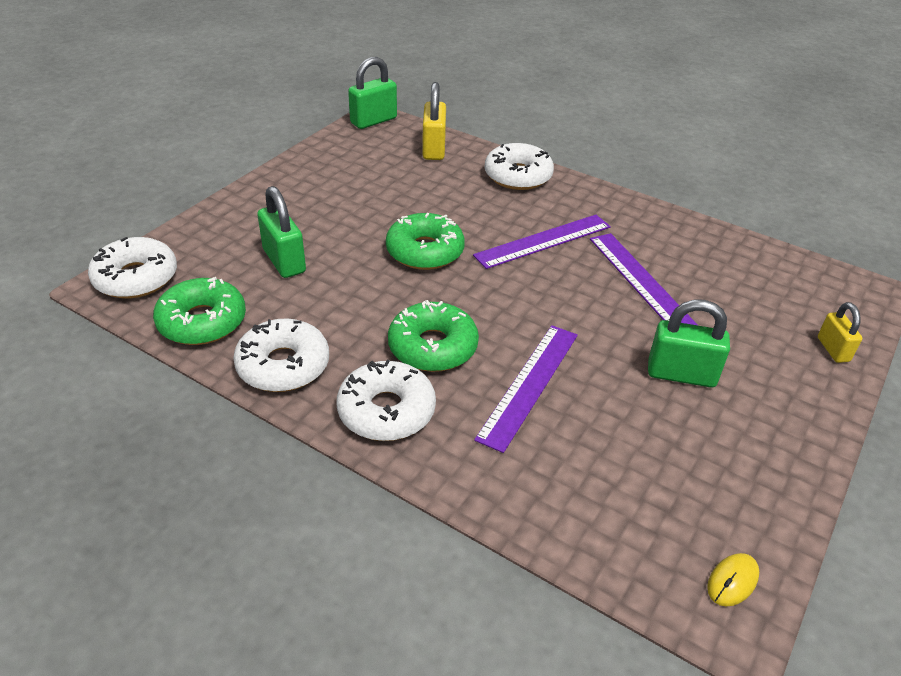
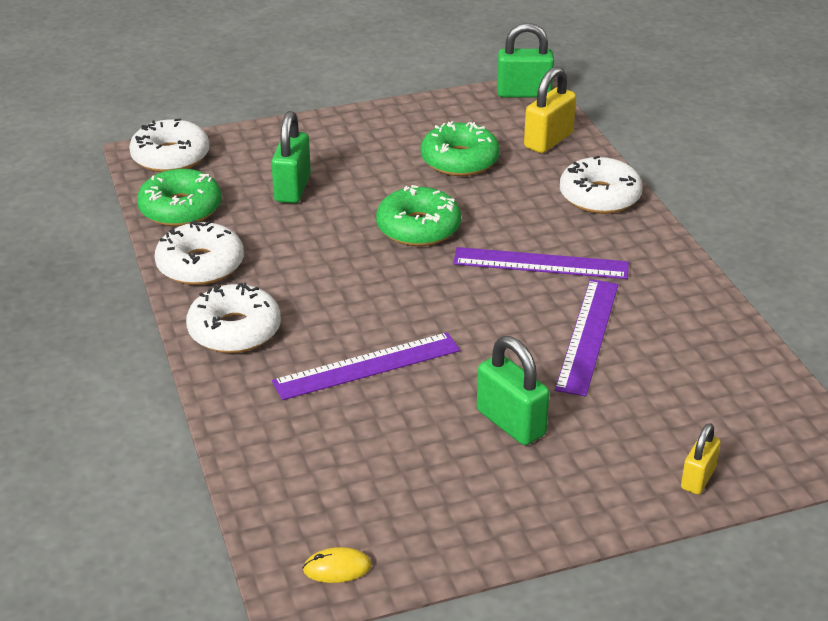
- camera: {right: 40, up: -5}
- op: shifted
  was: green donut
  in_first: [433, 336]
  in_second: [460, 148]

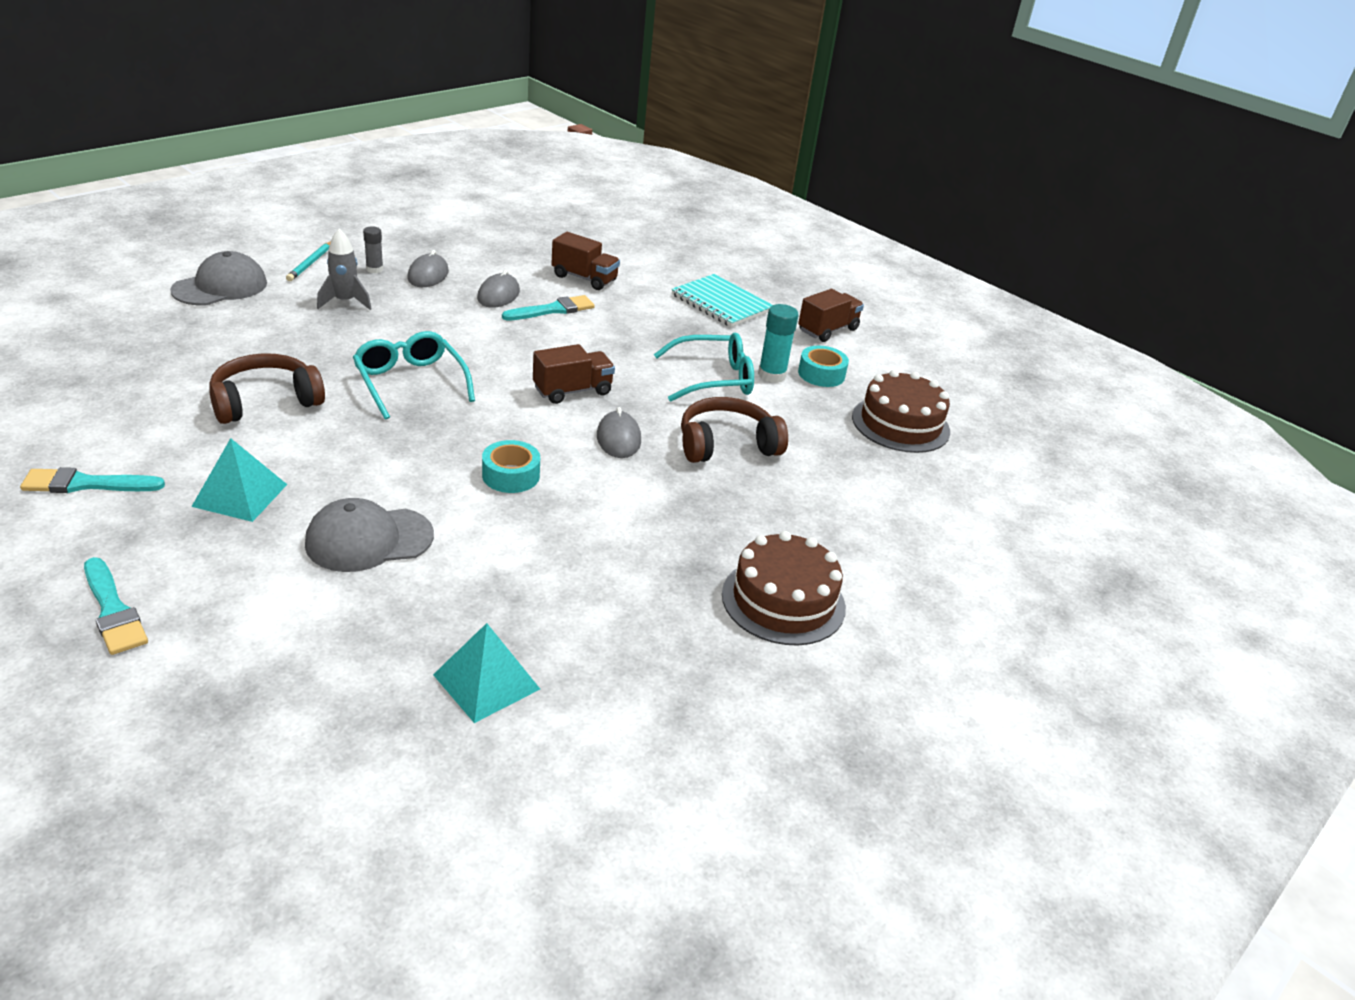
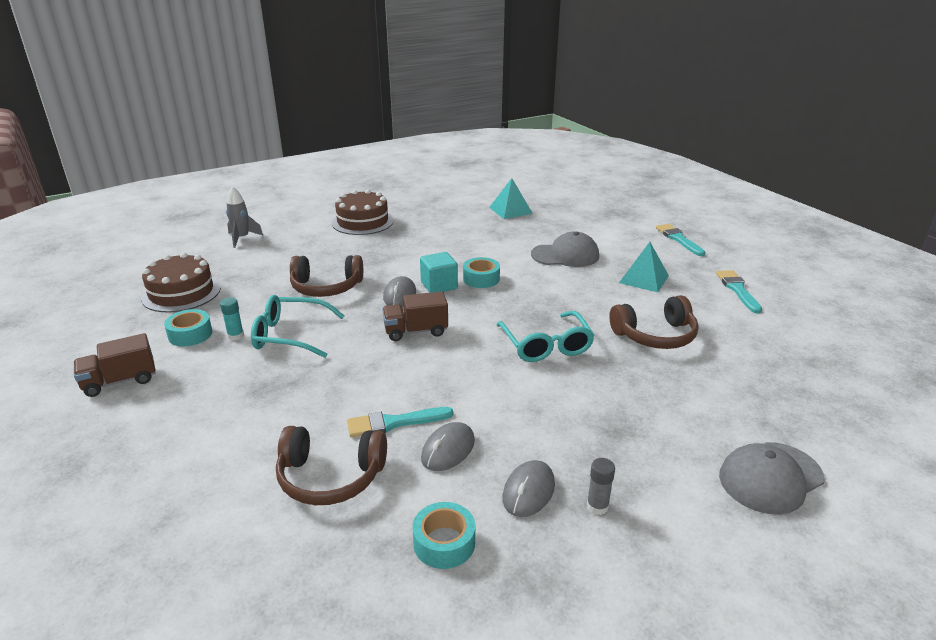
- camera: {right: -160, up: -5}
- op: gone
  was: turquoise pencil
  in_first: [308, 261]
- op: gone
  was: turquoise notebook
  in_first: [721, 300]
- op: new
  now: turquoise tape
  in_second: [443, 535]
- op: new
  now: turquoise cube
  in_second: [439, 272]
- op: shifted
  was: grey rocket
  in_first: [344, 269]
  in_second: [244, 217]
- op: swapped
  was: brown truck
  now: brown headphones
  in_first: [586, 261]
  in_second: [331, 465]
- op: rotated
  was: turquoise brush
  in_first: [92, 480]
  in_second: [739, 291]
  clockwise: -105
- op: scaled
  was: turquoise glue stick
  in_first: [778, 343]
  in_second: [232, 318]
  ratio: 0.63

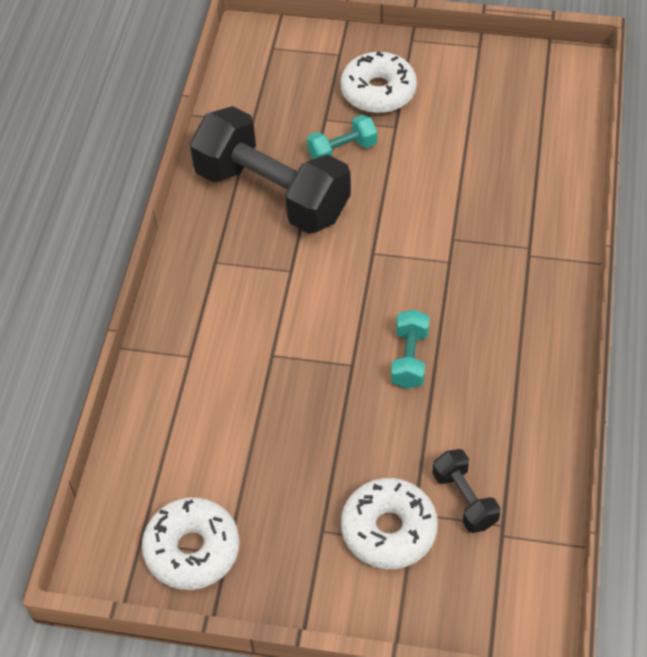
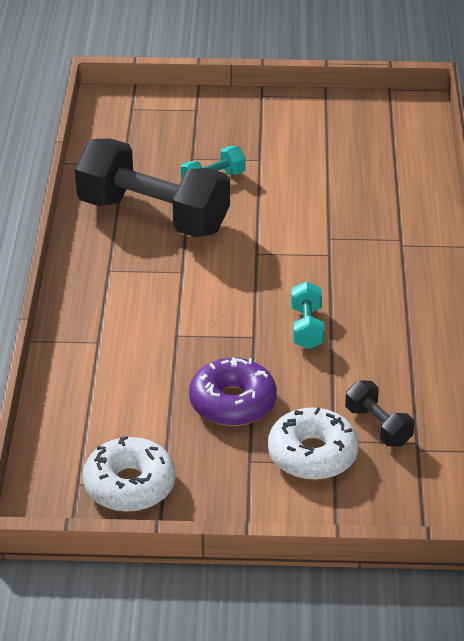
- camera: {right: -10, up: -15}
- op: gone
  was: white donut
  in_first: [378, 82]
- op: new
  now: purple donut
  in_second: [233, 391]

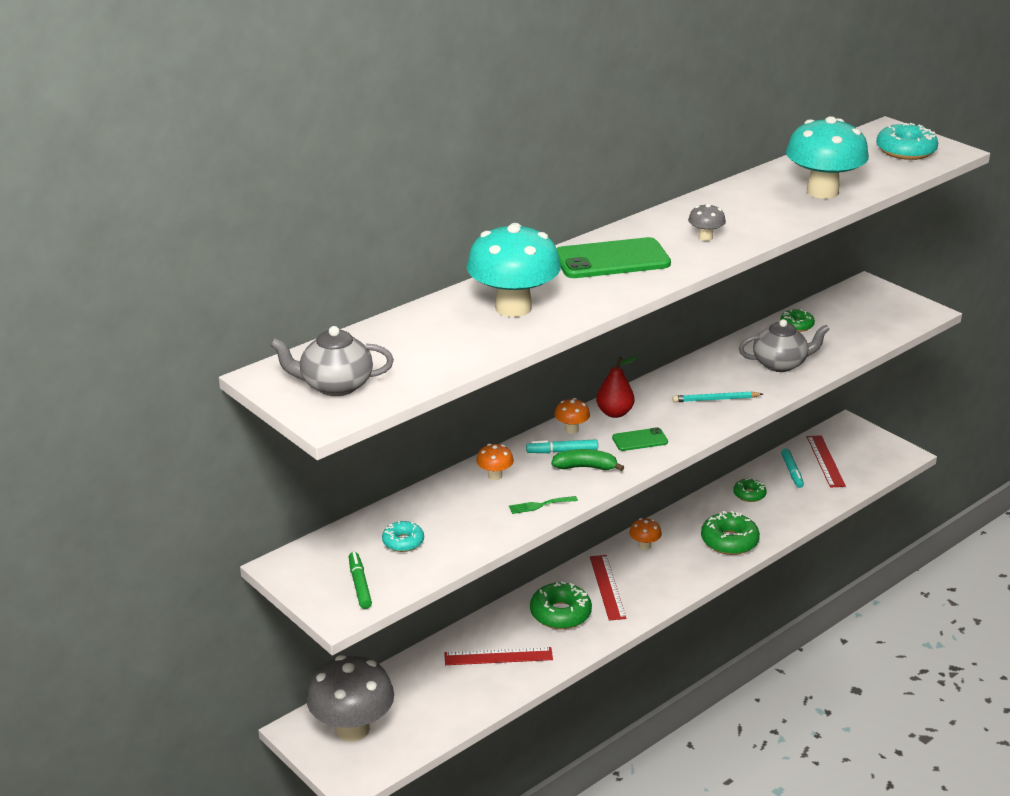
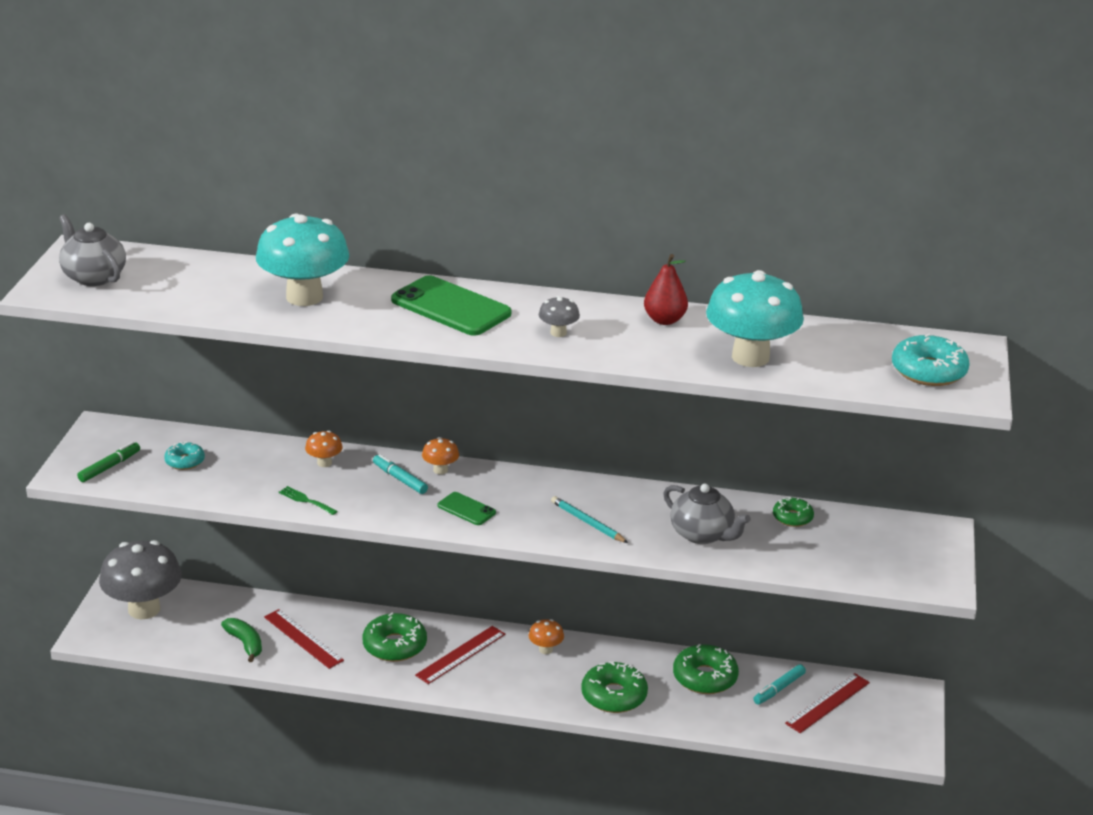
- camera: {right: 50, up: 0}
- op: shifted
  was: green banana
  in_first: [587, 460]
  in_second: [241, 640]
- op: shifted
  was: red pear
  in_first: [617, 387]
  in_second: [666, 289]
- op: scaled
  was: green donut
  in_first: [750, 490]
  in_second: [706, 669]
  ratio: 1.7

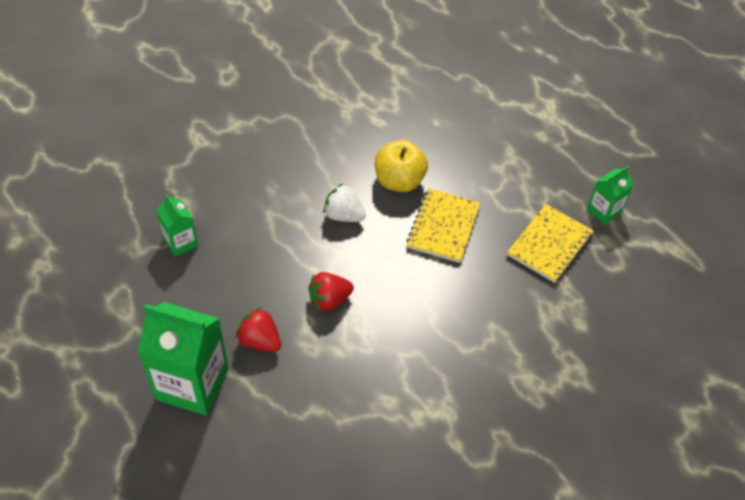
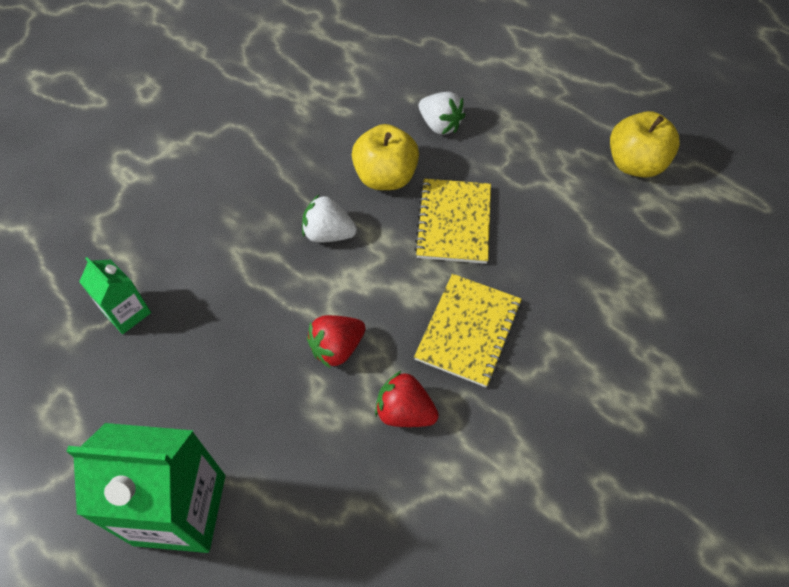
- camera: {right: -10, up: 5}
- op: new
  now: white strawberry
  in_second: [442, 113]
- op: shifted
  was: red strawberry
  in_first: [258, 330]
  in_second: [407, 399]
- op: shifted
  was: yellow notebook
  in_first: [550, 243]
  in_second: [468, 330]
- op: swapped
  was: green carton
  now: yellow apple
  in_first: [610, 195]
  in_second: [645, 144]

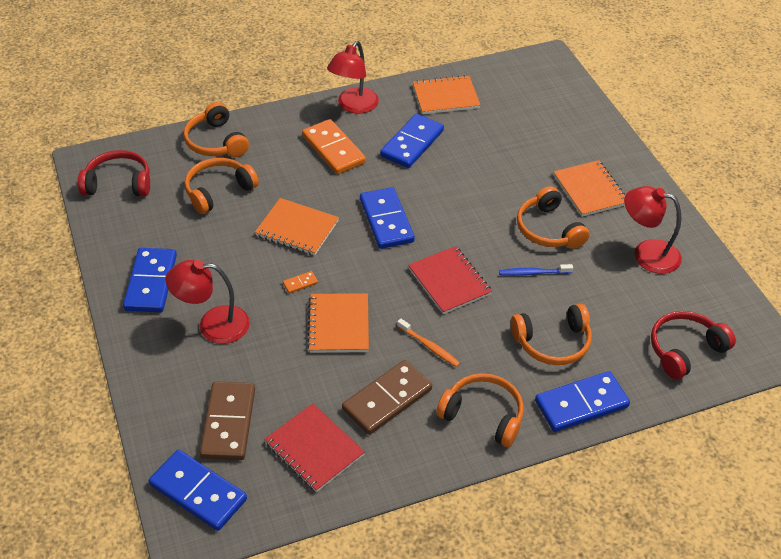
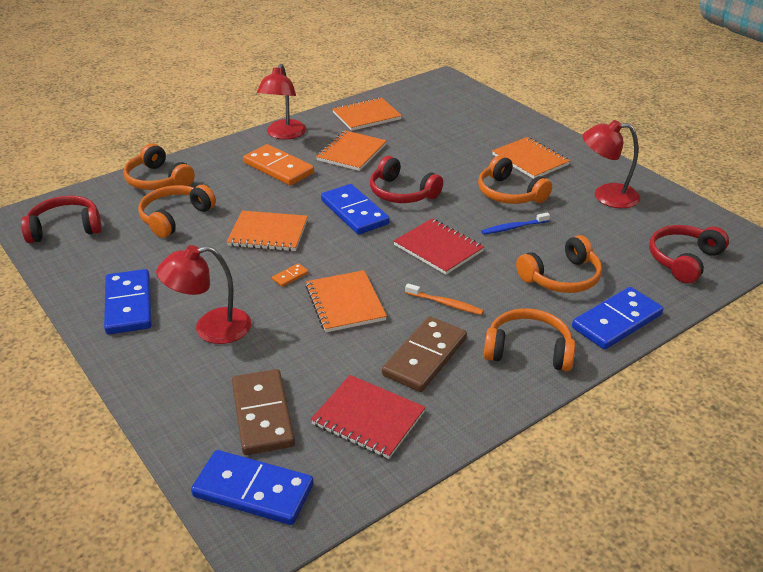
- camera: {right: -15, up: -10}
- op: new
  now: red headphones
  in_second: [406, 179]
- op: swapped
  was: blue domino
  now: orange notebook
  in_first: [412, 141]
  in_second: [351, 151]

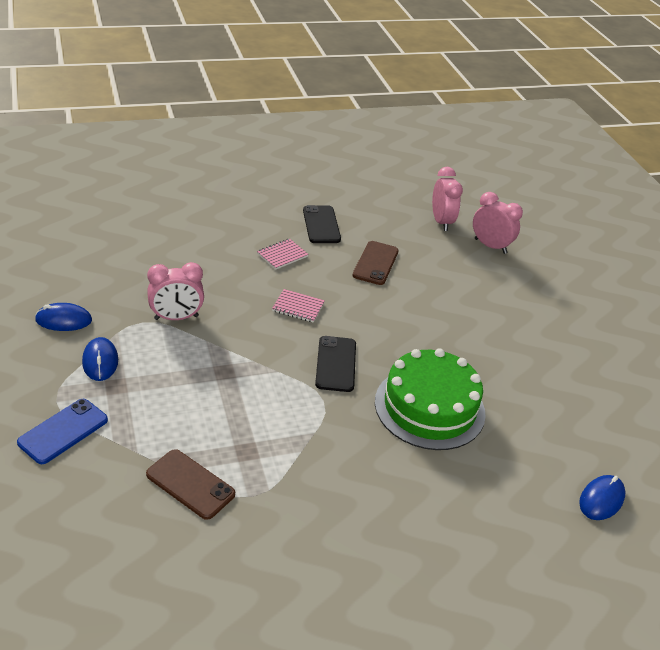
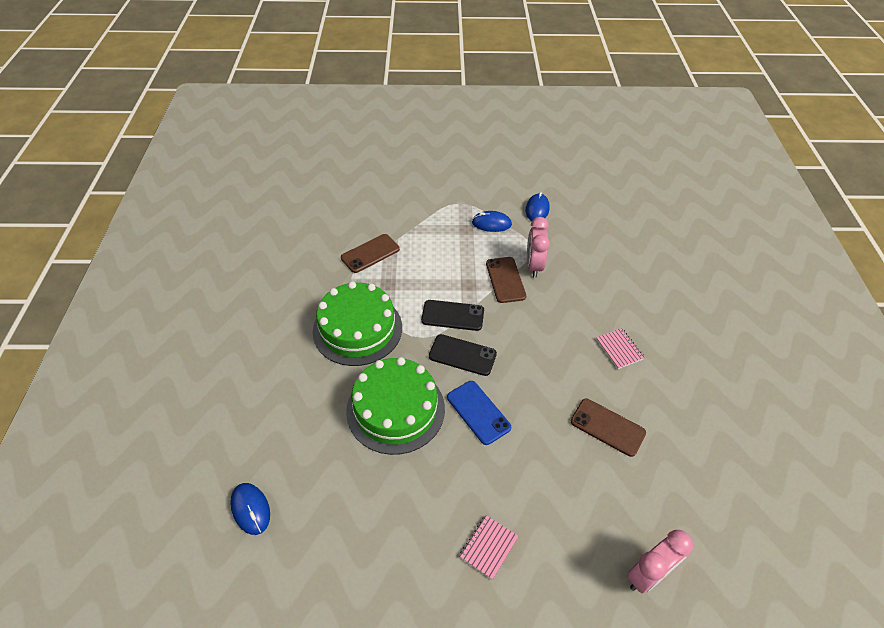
- camera: {right: 110, up: 10}
- op: gone
  was: pink clock
  in_first: [447, 199]
- op: new
  now: green cake
  in_second: [357, 323]
- op: new
  now: brown phone
  in_second: [506, 280]
- op: shifted
  was: blue phone
  in_first: [62, 431]
  in_second: [479, 413]
- op: shifted
  was: pink notebook
  in_first: [298, 306]
  in_second: [488, 547]
- op: shifted
  was: black phone
  in_first: [322, 224]
  in_second: [452, 315]

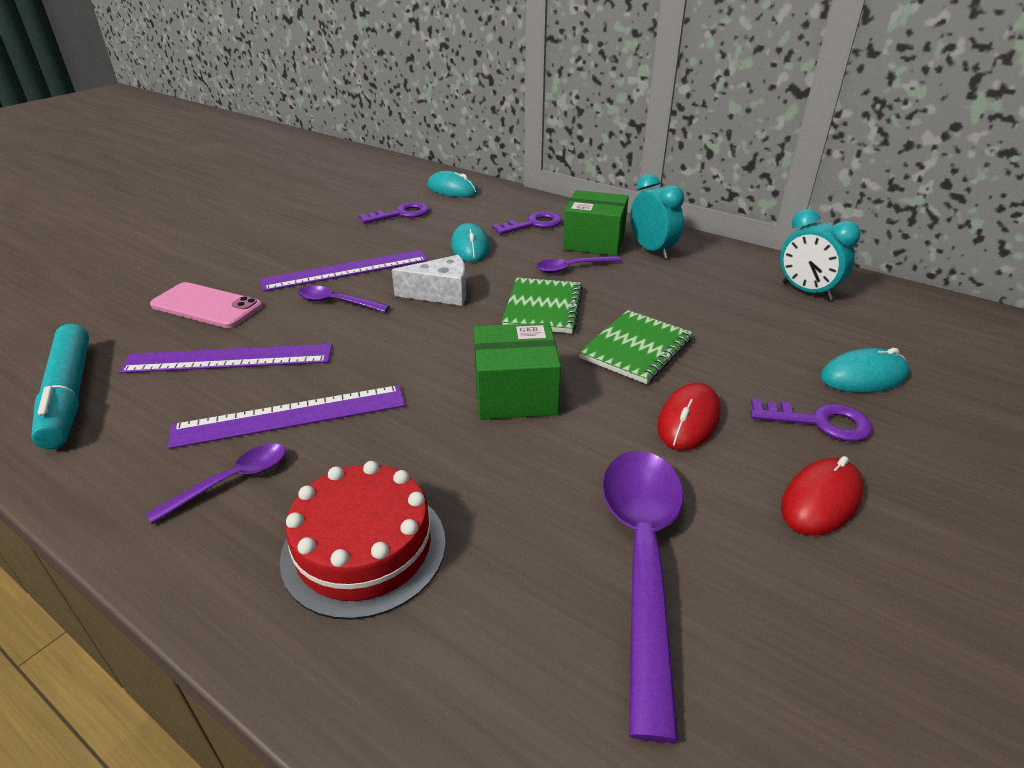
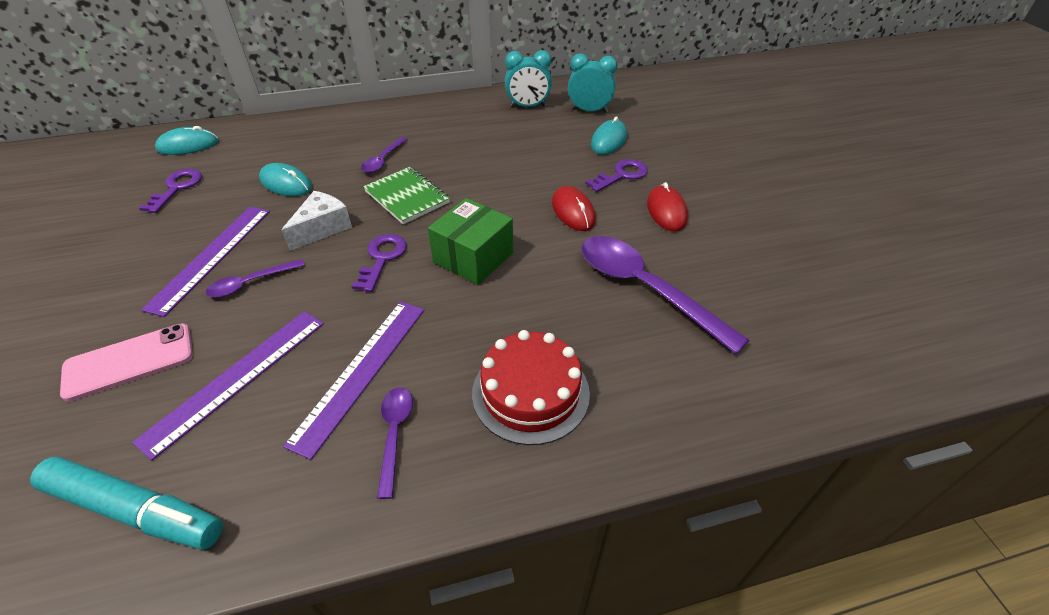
- camera: {right: -50, up: 10}
- op: gone
  was: green box
  in_first: [596, 223]
- op: gone
  was: green notebook
  in_first: [636, 347]
- op: shifted
  was: purple key
  in_first: [527, 223]
  in_second: [379, 263]
- op: shifted
  was: turquoise clock
  in_first: [657, 216]
  in_second: [592, 83]

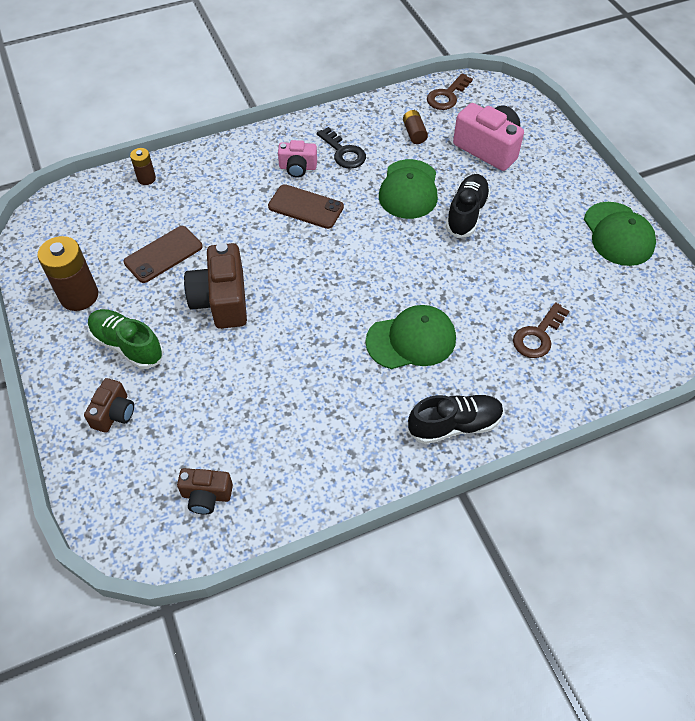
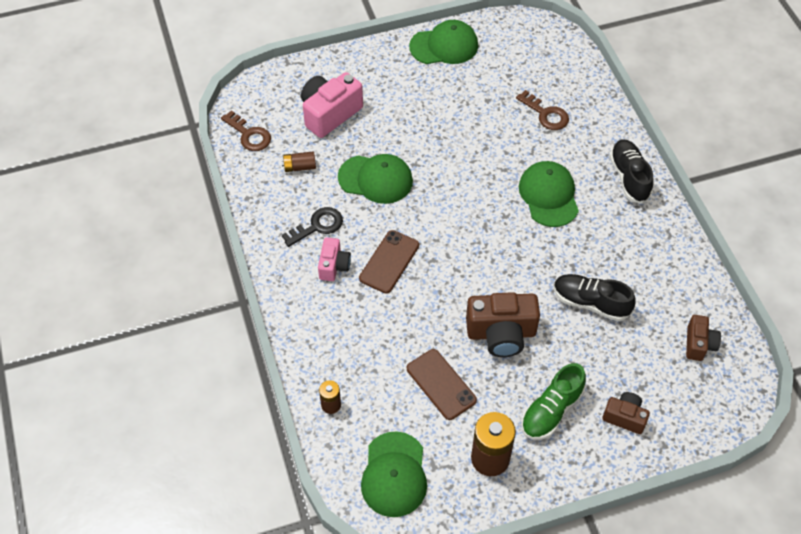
- camera: {right: -85, up: 0}
- op: new
  now: green cap
  in_second: [394, 474]
- op: shifted
  was: black shoe
  in_first: [468, 206]
  in_second: [595, 297]

